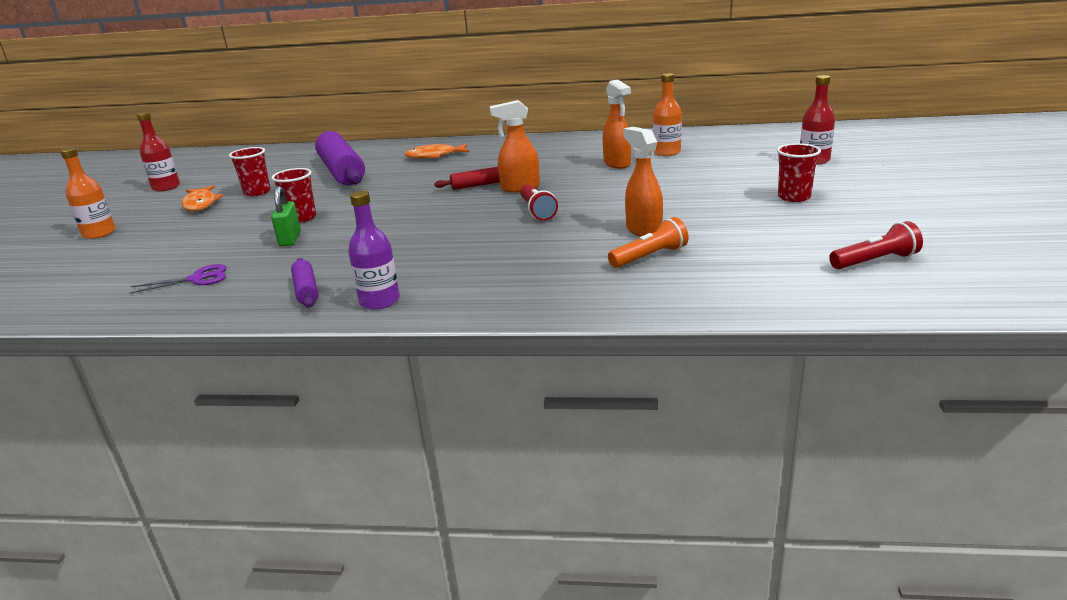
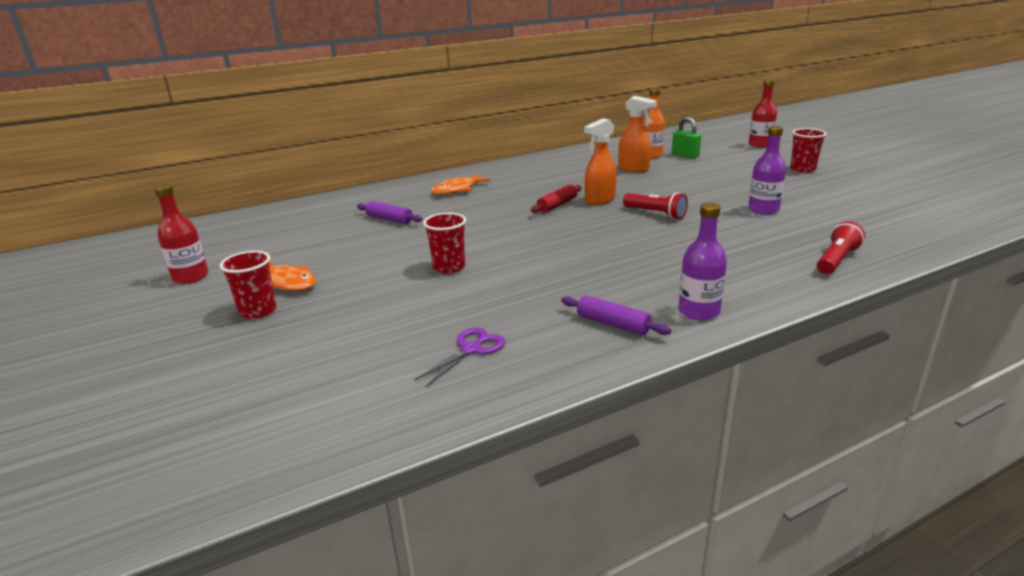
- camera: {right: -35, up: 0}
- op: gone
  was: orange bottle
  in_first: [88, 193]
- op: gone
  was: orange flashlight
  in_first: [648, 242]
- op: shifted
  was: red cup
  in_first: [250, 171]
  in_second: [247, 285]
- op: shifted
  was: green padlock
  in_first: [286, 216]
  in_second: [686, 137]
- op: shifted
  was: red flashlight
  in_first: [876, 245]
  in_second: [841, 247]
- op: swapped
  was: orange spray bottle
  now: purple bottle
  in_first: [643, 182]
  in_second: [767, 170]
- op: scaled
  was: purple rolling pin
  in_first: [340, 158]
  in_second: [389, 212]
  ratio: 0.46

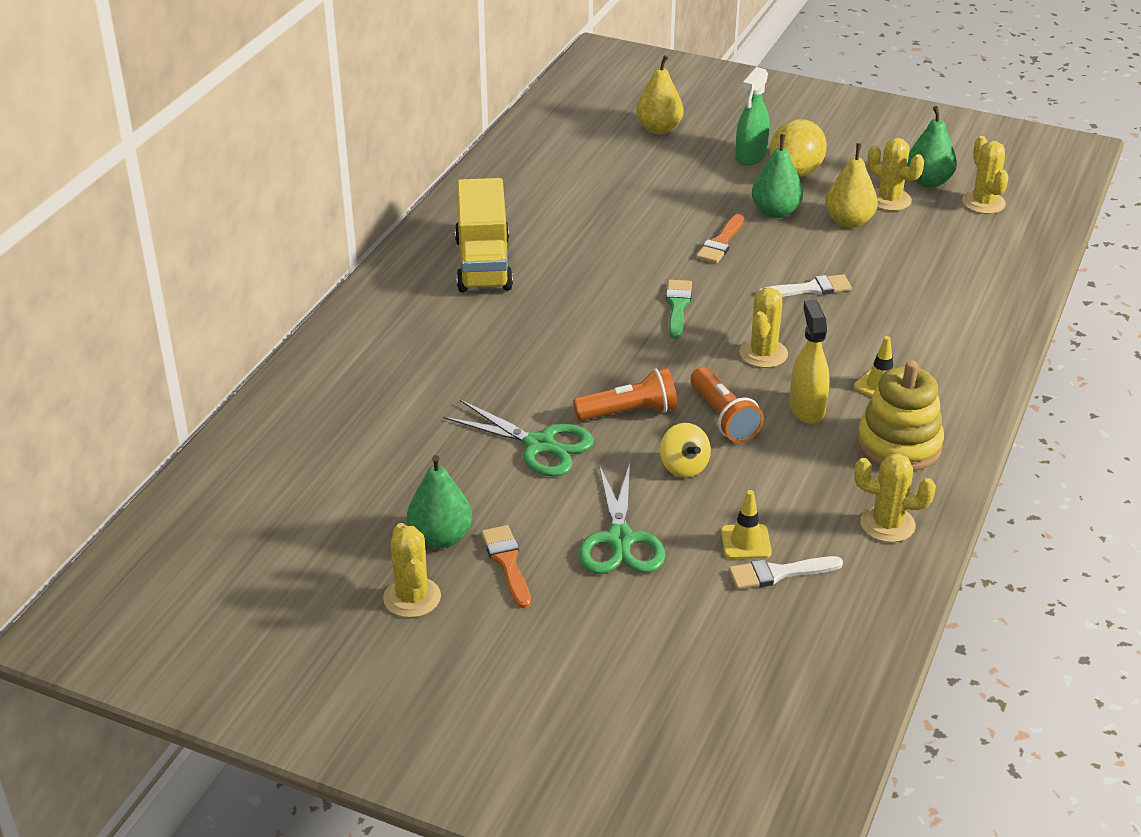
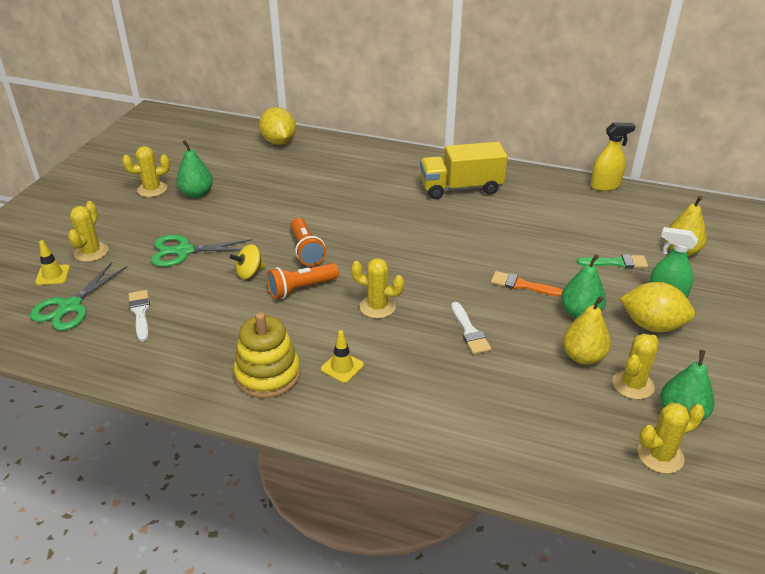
- camera: {right: 85, up: 0}
- op: gone
  was: orange brush
  in_first: [506, 567]
- op: new
  now: yellow lemon
  in_second: [277, 126]
- op: shifted
  was: green scissors
  in_first: [519, 438]
  in_second: [78, 296]
- op: shifted
  was: green brush
  in_first: [679, 309]
  in_second: [612, 261]
- op: shifted
  was: yellow traffic cone
  in_first: [746, 524]
  in_second: [52, 262]
- op: shifted
  was: yellow spray bottle
  in_first: [810, 362]
  in_second: [613, 157]
- op: shifted
  was: yellow cactus
  in_first: [895, 498]
  in_second: [88, 231]

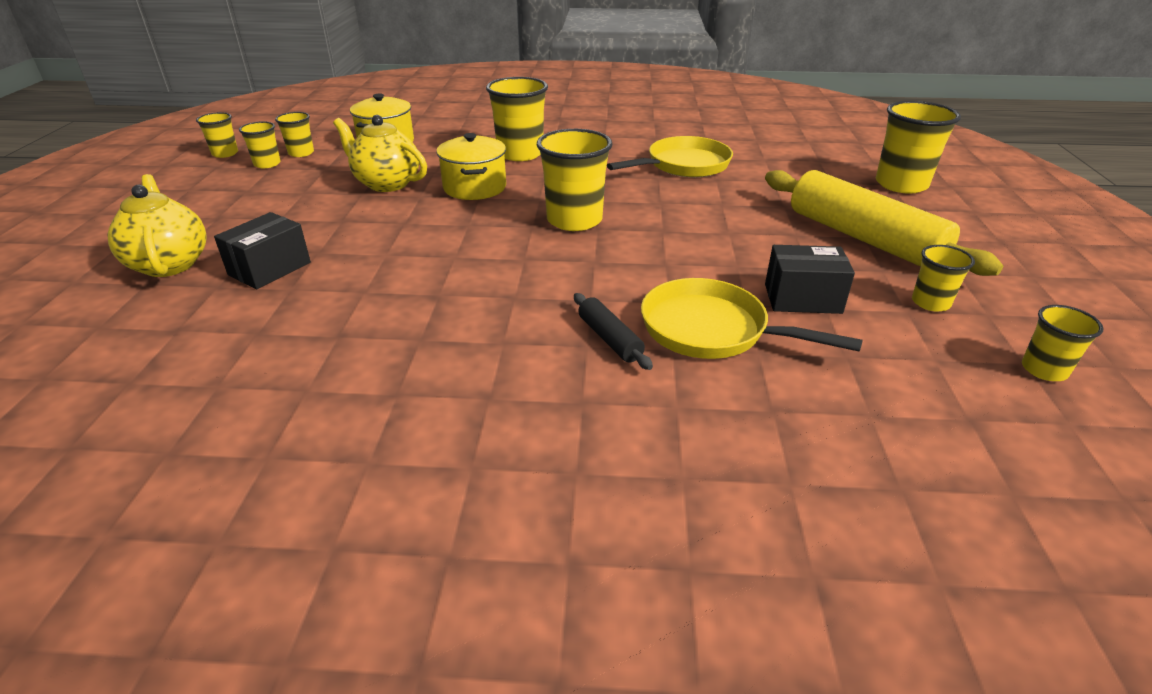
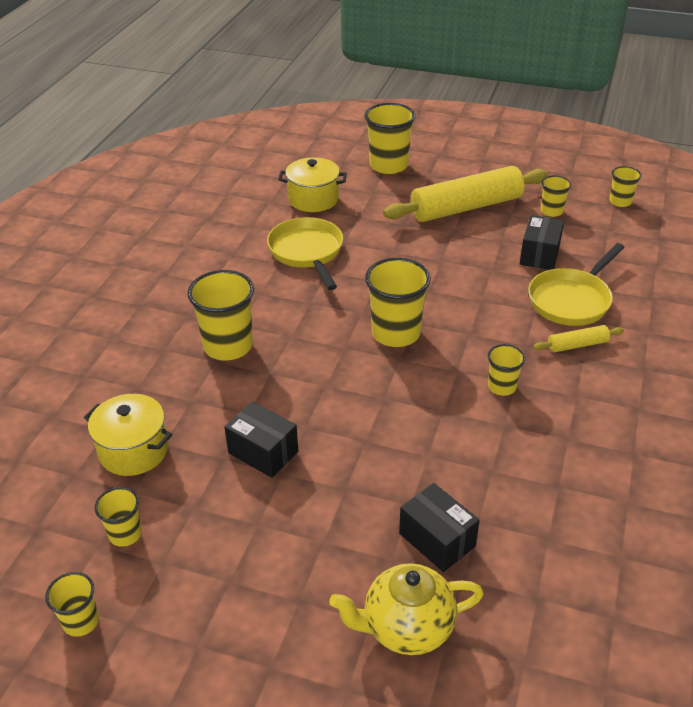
- camera: {right: -75, up: 5}
- op: shifted
  was: yellow cup
  in_first: [260, 144]
  in_second: [506, 370]
- op: shifted
  was: yellow pot
  in_first: [471, 166]
  in_second: [312, 184]
- op: swapped
  was: yellow teapot
  now: black box
  in_first: [380, 153]
  in_second: [261, 440]
- op: repainted
  was: black rolling pin
  now: yellow rolling pin
  in_first: [613, 331]
  in_second: [578, 338]

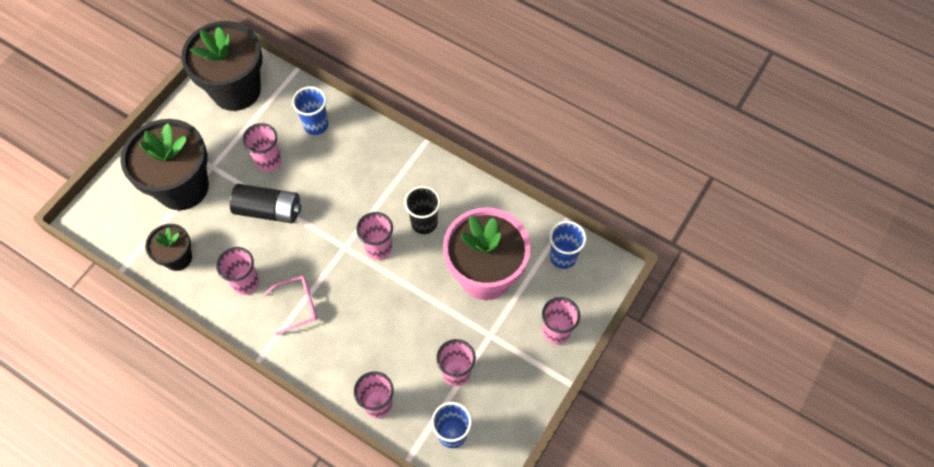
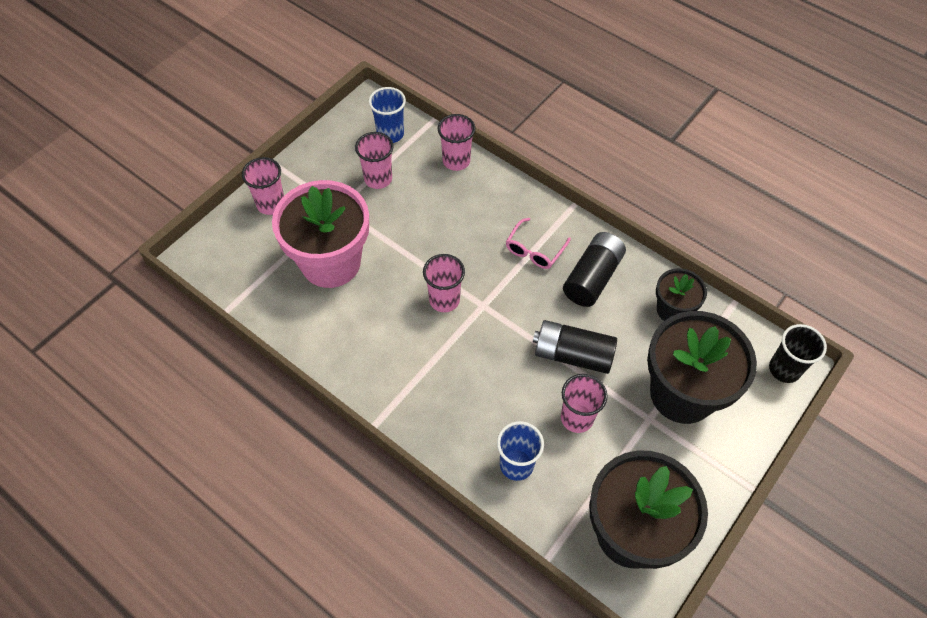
- camera: {right: -175, up: -5}
- op: gone
  was: blue cup
  in_first: [568, 245]
- op: shifted
  was: black cup
  in_first: [422, 210]
  in_second: [798, 353]
- op: swapped
  was: pink cup
  now: black battery
  in_first: [237, 271]
  in_second: [594, 269]
- op: rotated
  was: pink glasses
  in_first: [290, 305]
  in_second: [538, 243]
  clockwise: -45

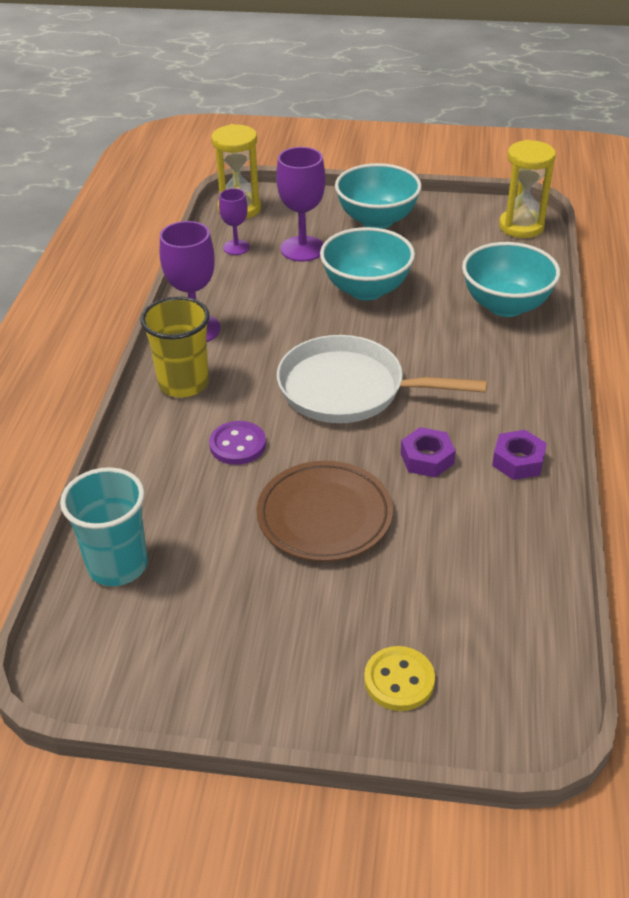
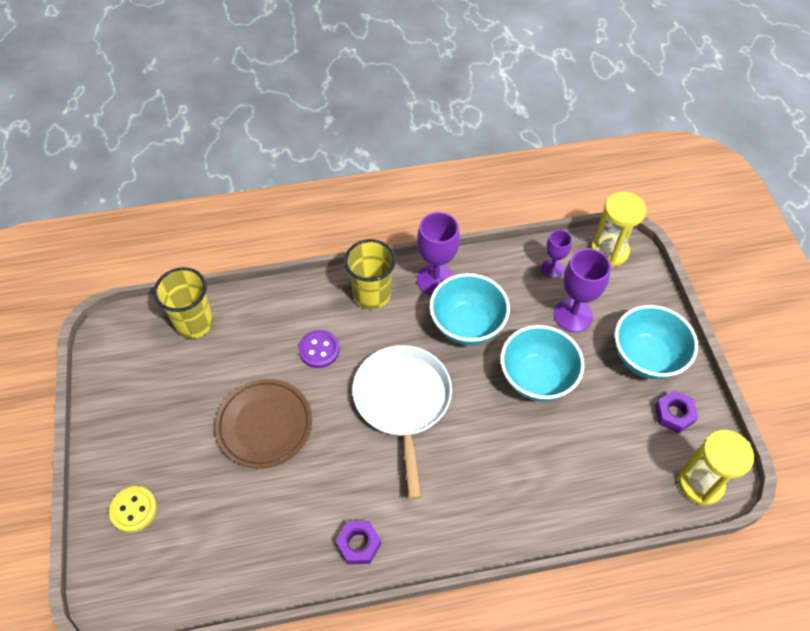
- camera: {right: 70, up: 15}
- op: shifted
  was: purple nut
  in_first: [428, 452]
  in_second: [676, 411]
- op: shifted
  was: turquoise bowl
  in_first: [511, 279]
  in_second: [470, 309]
- op: repainted
  was: turquoise cup
  now: yellow cup
  in_first: [104, 526]
  in_second: [183, 302]

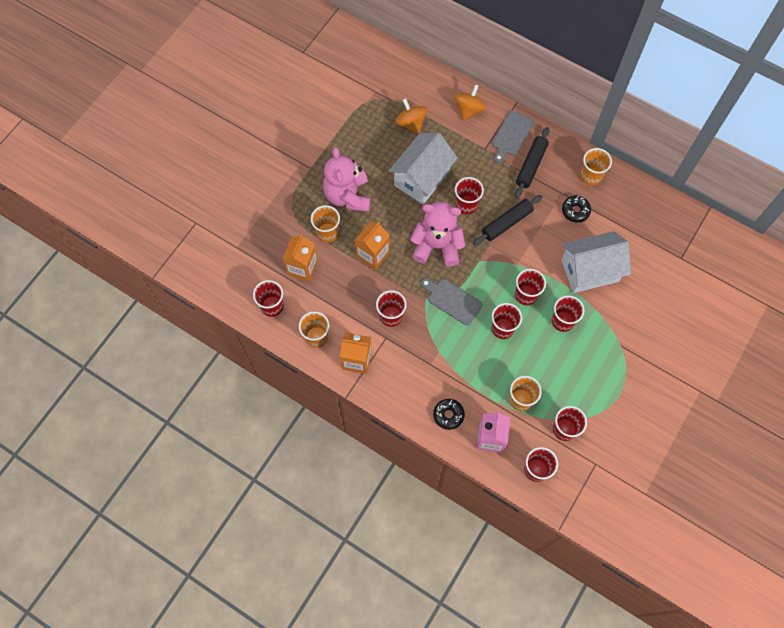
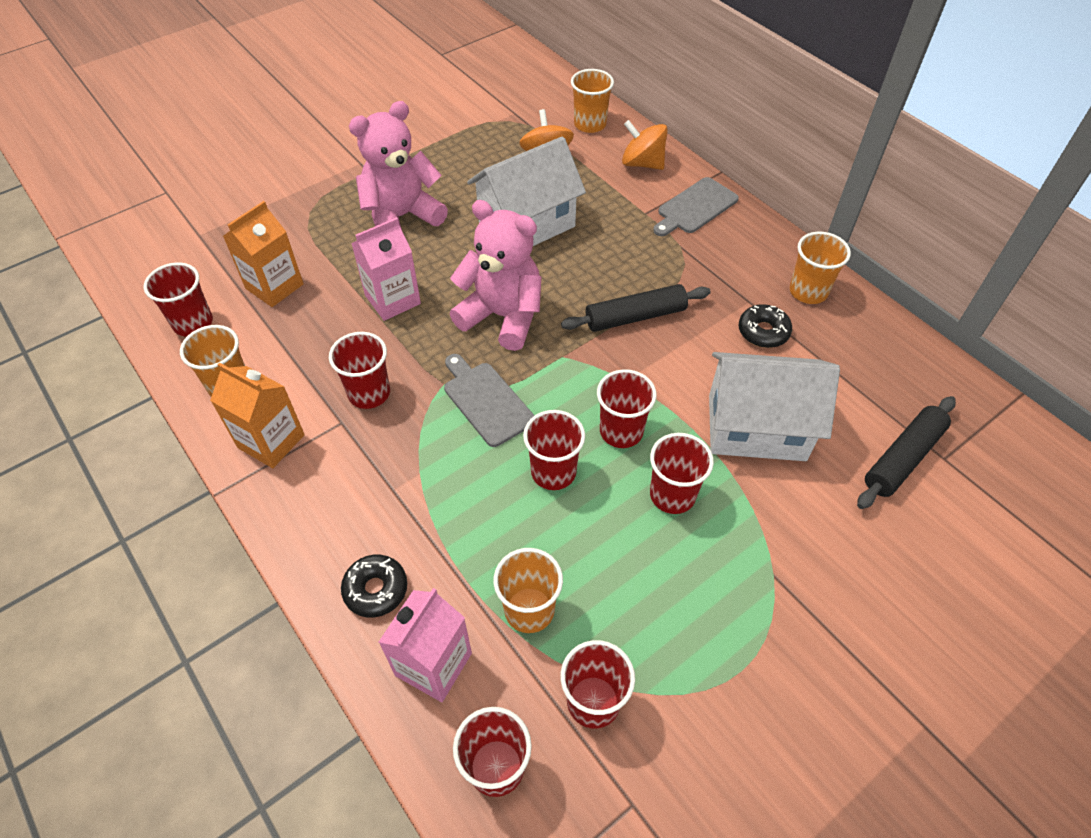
- camera: {right: 20, up: -15}
- op: gone
  was: red cup
  in_first: [469, 195]
- op: shifted
  was: orange cup
  in_first: [325, 223]
  in_second: [592, 101]
- op: shifted
  was: black rolling pin
  in_first: [532, 162]
  in_second: [906, 452]
- op: repainted
  was: orange carton
  now: pink carton
  in_first: [372, 246]
  in_second: [386, 269]
- op: rotated
  was: pink teddy bear
  in_first: [347, 179]
  in_second: [398, 165]
  clockwise: 45
- op: rotated
  was: orange spinning top
  in_first: [470, 102]
  in_second: [645, 145]
  clockwise: -105

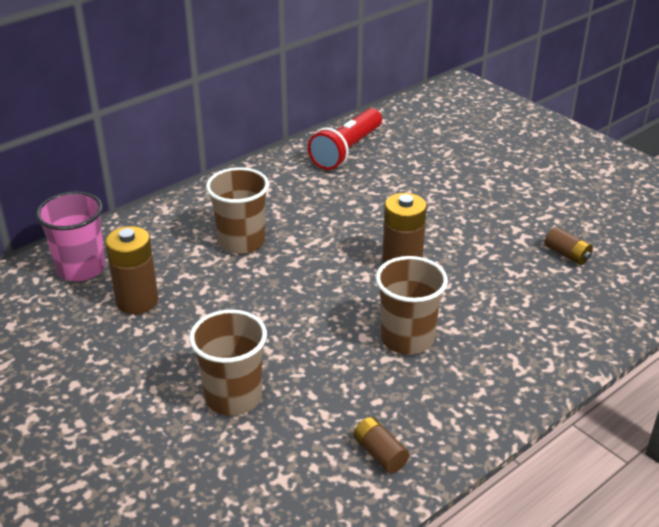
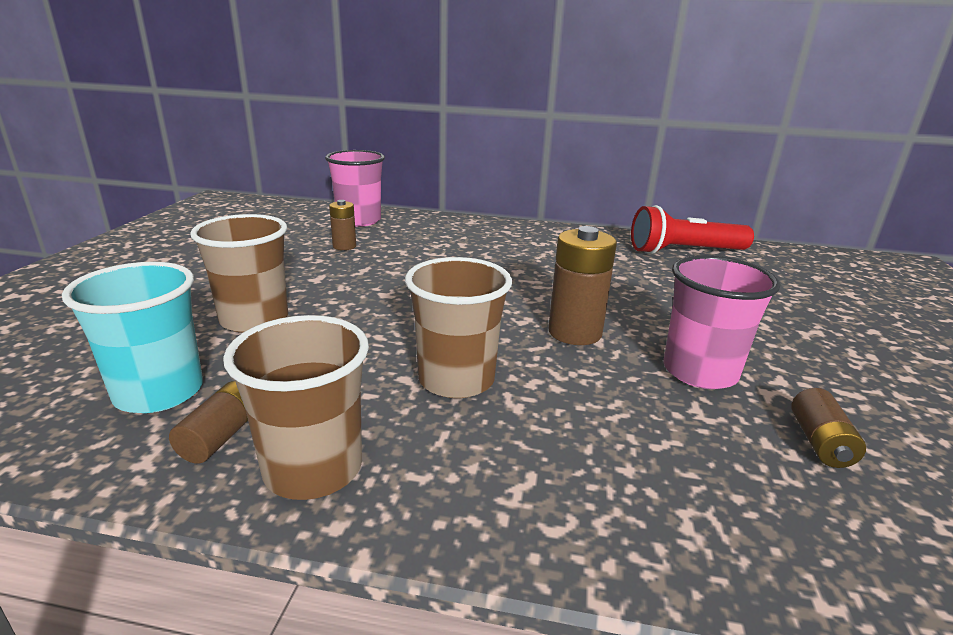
- camera: {right: 50, up: -10}
- op: new
  now: turquoise cup
  in_second: [132, 337]
- op: new
  now: pink cup
  in_second: [721, 322]
- op: shifted
  was: brown cup
  in_first: [237, 210]
  in_second: [296, 407]
- op: scaled
  was: brown battery
  in_first: [132, 270]
  in_second: [342, 225]
  ratio: 0.58

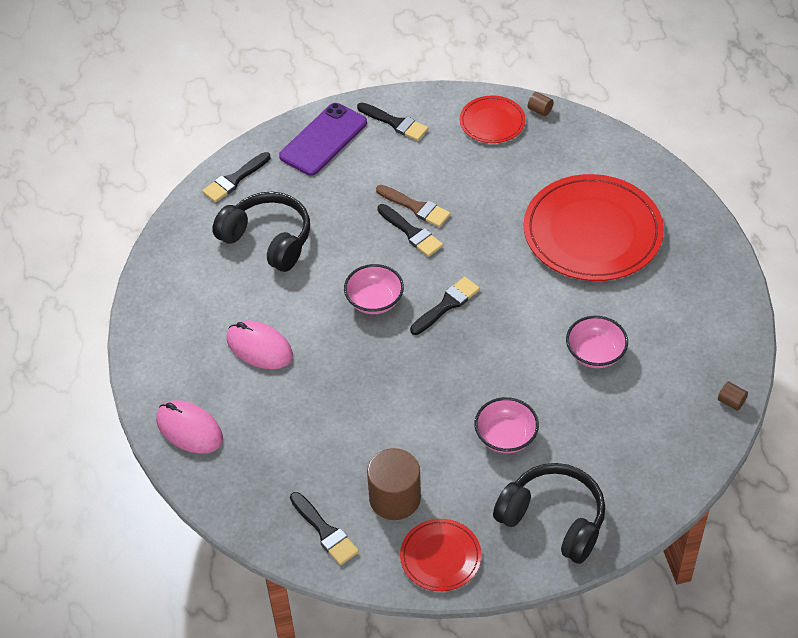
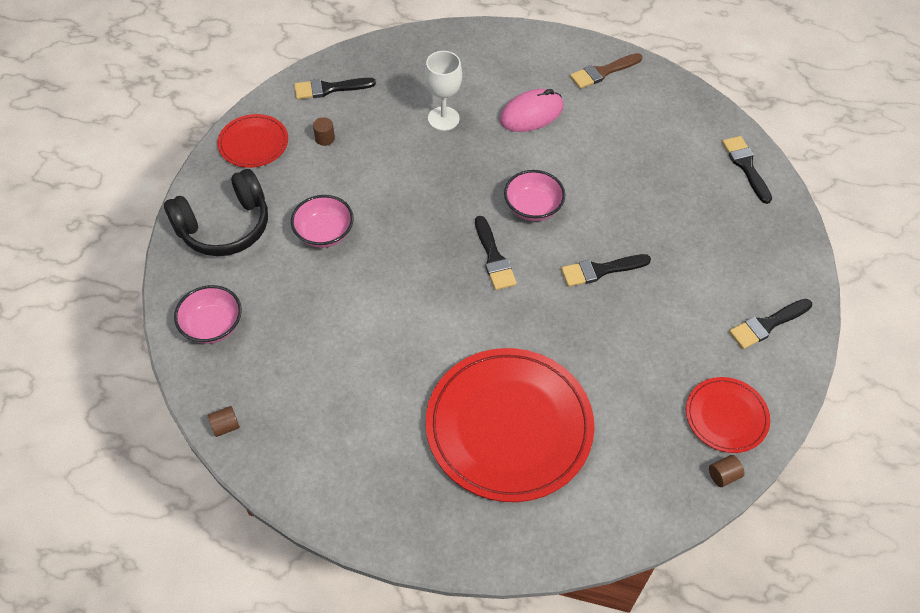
- camera: {right: 115, up: 5}
- op: gone
  was: pink mouse
  in_first: [189, 427]
- op: gone
  was: black headphones
  in_first: [261, 232]
- op: gone
  was: purple phone
  in_first: [323, 139]
- op: new
  now: white goblet
  in_second: [443, 91]
- op: shifted
  was: brown brush
  in_first: [413, 206]
  in_second: [606, 71]
- op: shifted
  was: pink bowl
  in_first: [597, 342]
  in_second: [208, 314]
- op: scaled
  was: brown cylinder
  in_first: [394, 484]
  in_second: [324, 131]
  ratio: 0.43

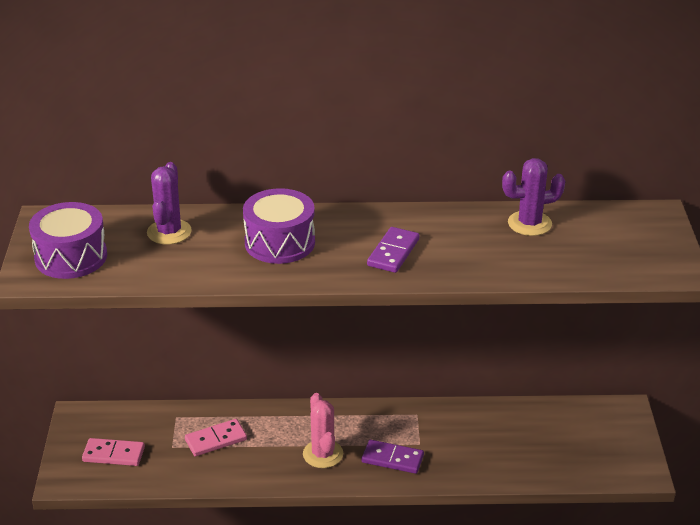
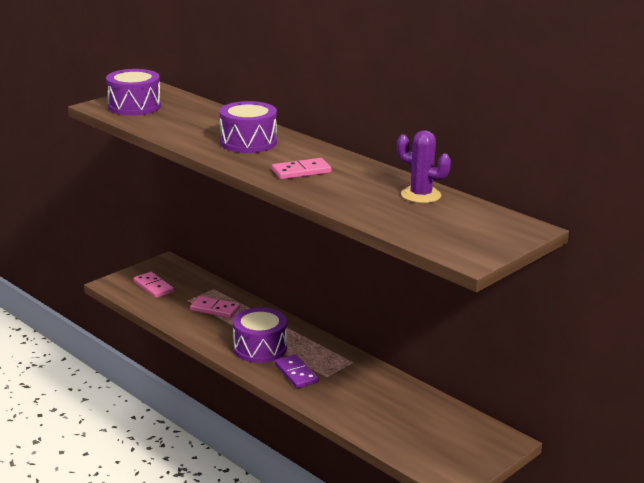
- camera: {right: 45, up: -10}
- op: gone
  was: purple cactus
  in_first: [169, 203]
- op: swapped
  was: pink cactus
  now: purple drum
  in_first: [323, 430]
  in_second: [260, 335]
- op: repainted
  was: purple domino
  now: pink domino
  in_first: [393, 250]
  in_second: [301, 168]

